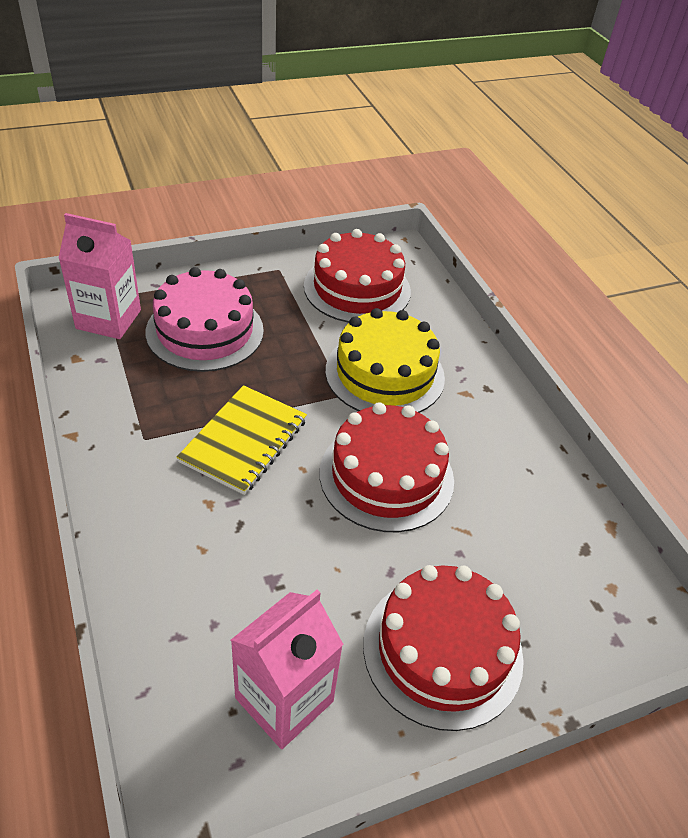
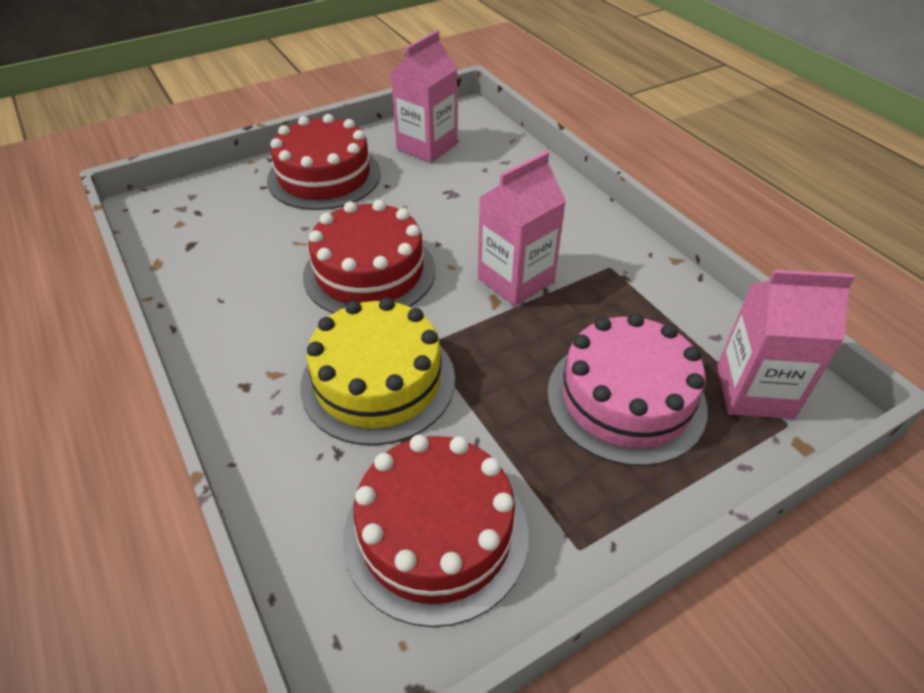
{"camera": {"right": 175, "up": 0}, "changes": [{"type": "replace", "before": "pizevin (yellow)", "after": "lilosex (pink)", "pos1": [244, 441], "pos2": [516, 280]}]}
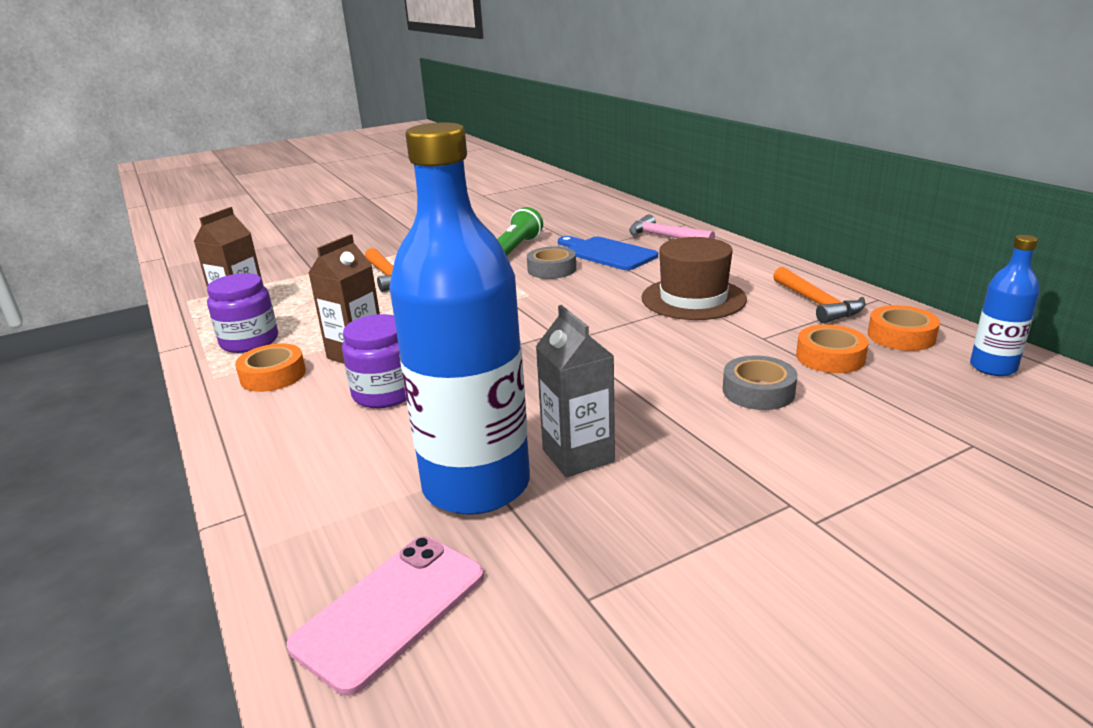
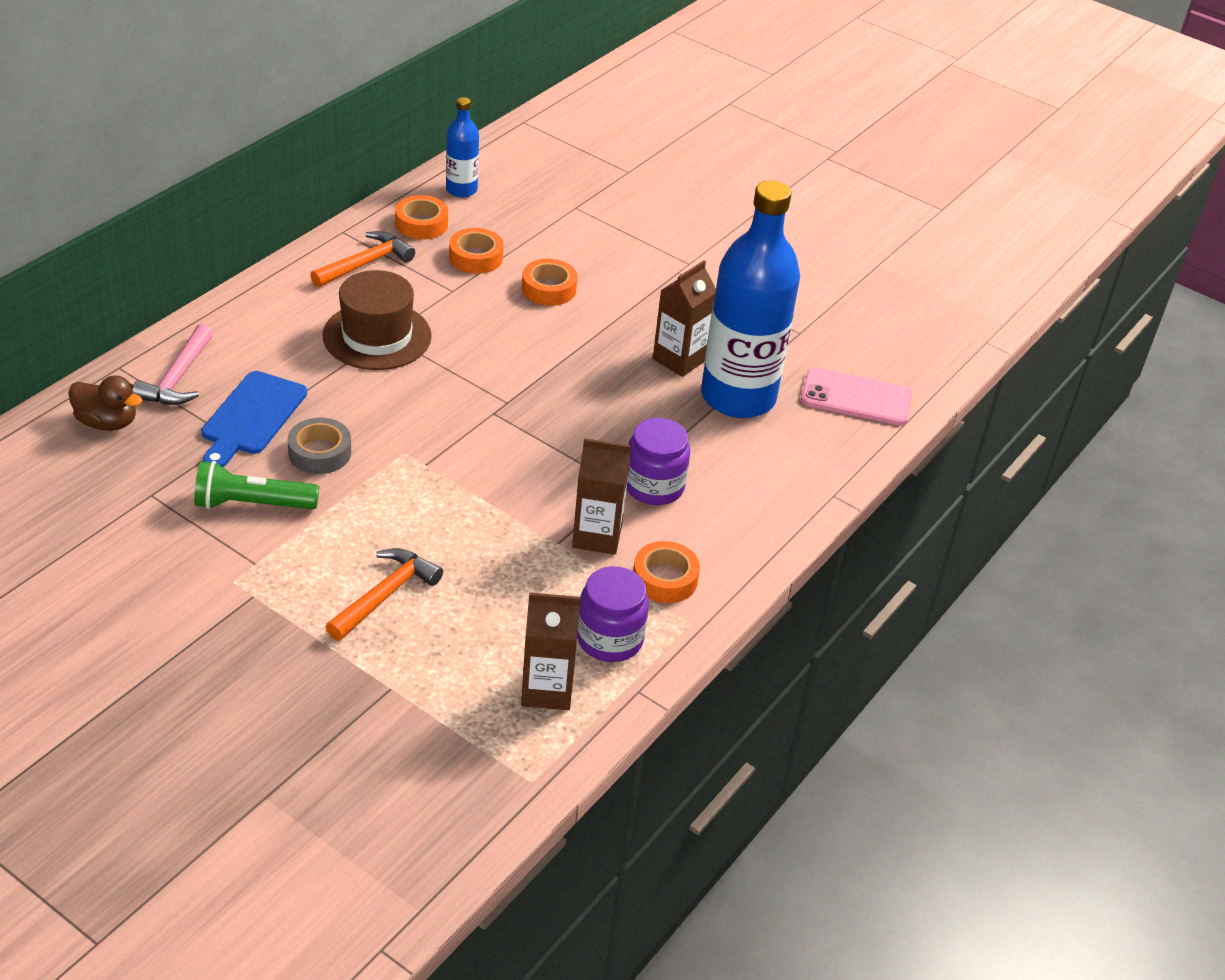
{"camera": {"right": -120, "up": 15}, "changes": [{"type": "insert", "after": "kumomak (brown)", "pos2": [107, 422]}, {"type": "recolor", "before": "lilosex (grey)", "after": "lilosex (brown)", "pos1": [578, 456], "pos2": [679, 359]}, {"type": "recolor", "before": "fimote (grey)", "after": "fimote (orange)", "pos1": [758, 391], "pos2": [549, 289]}]}
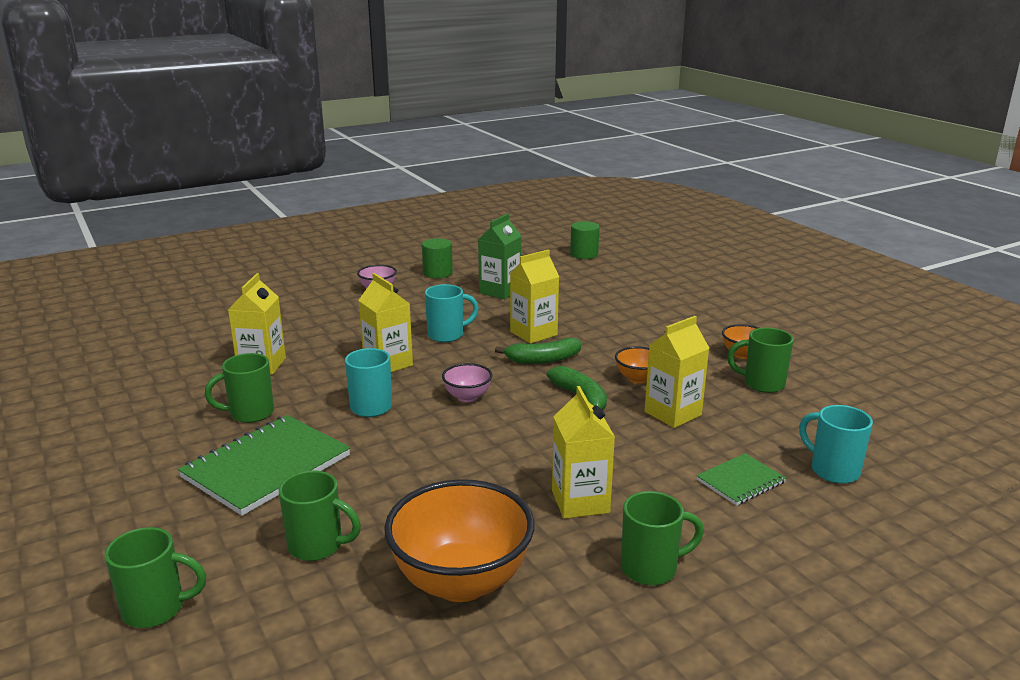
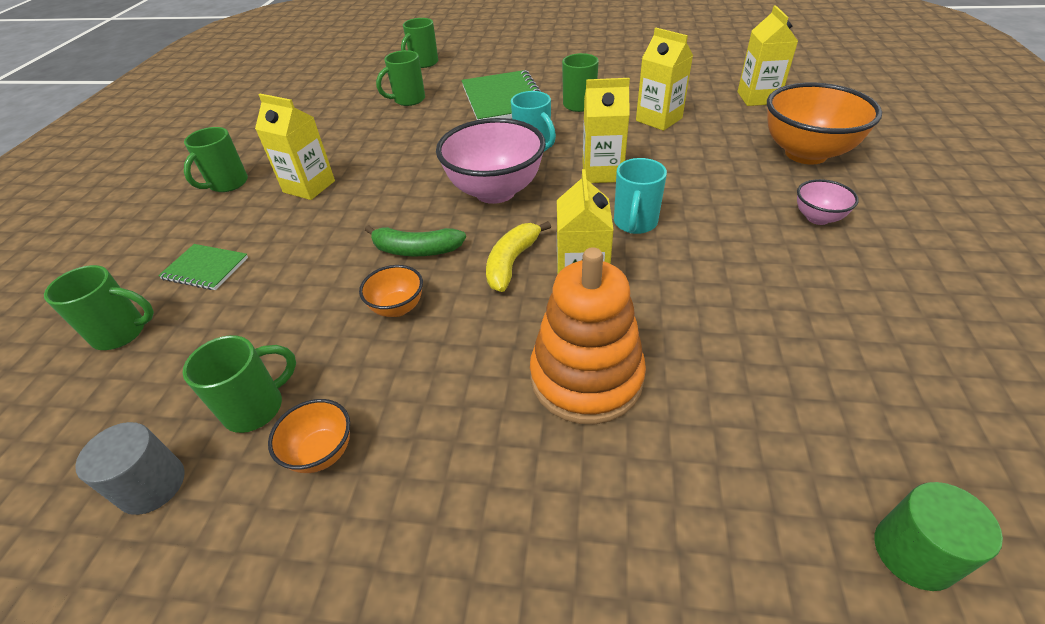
{"camera": {"right": 130, "up": 20}, "changes": [{"type": "delete", "before": "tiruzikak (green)", "pos1": [437, 273]}, {"type": "delete", "before": "lilosex (green)", "pos1": [500, 291]}, {"type": "insert", "after": "tiruzikak (grey)", "pos2": [152, 485]}, {"type": "insert", "after": "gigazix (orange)", "pos2": [586, 377]}, {"type": "move", "before": "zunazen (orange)", "pos1": [461, 582], "pos2": [806, 154]}, {"type": "move", "before": "lilosex (yellow)", "pos1": [672, 413], "pos2": [757, 98]}, {"type": "recolor", "before": "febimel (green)", "after": "febimel (yellow)", "pos1": [543, 360], "pos2": [511, 262]}, {"type": "recolor", "before": "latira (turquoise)", "after": "latira (green)", "pos1": [832, 470], "pos2": [122, 333]}, {"type": "rotate", "before": "pizevin (green)", "pos1": [740, 481], "pos2": [205, 268], "turn": -75}, {"type": "resize", "before": "zunazen (pink)", "pos1": [467, 397], "pos2": [495, 191], "scale": 2.1}]}
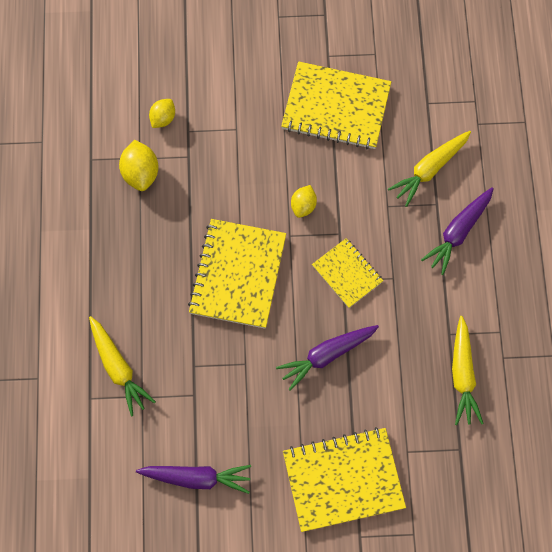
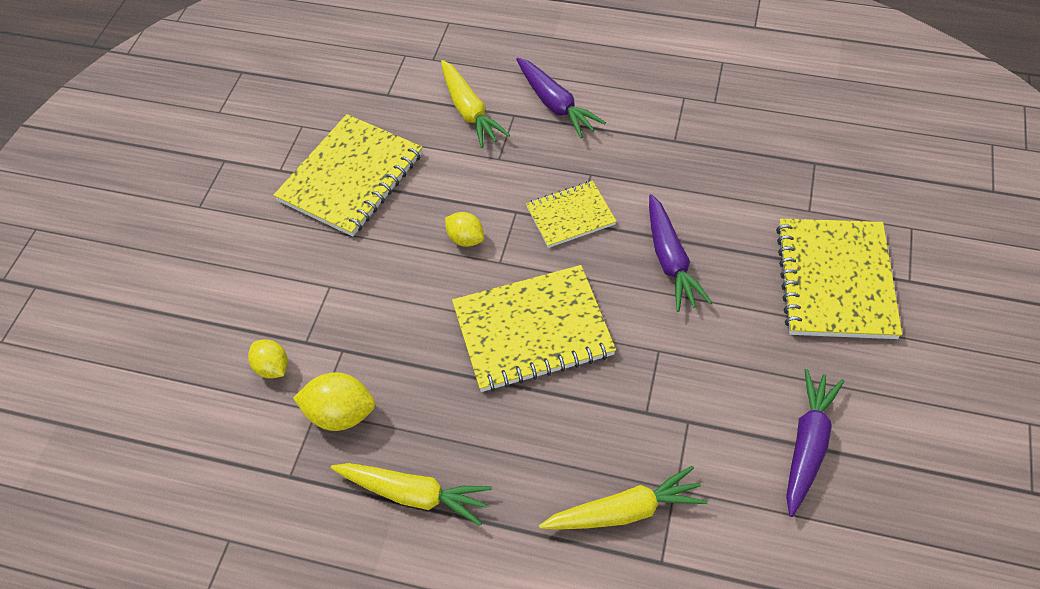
{"camera": {"right": -70, "up": -15}, "changes": [{"type": "move", "before": "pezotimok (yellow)", "pos1": [462, 375], "pos2": [413, 494]}, {"type": "rotate", "before": "pizevin (yellow)", "pos1": [237, 274], "pos2": [532, 331], "turn": -45}]}
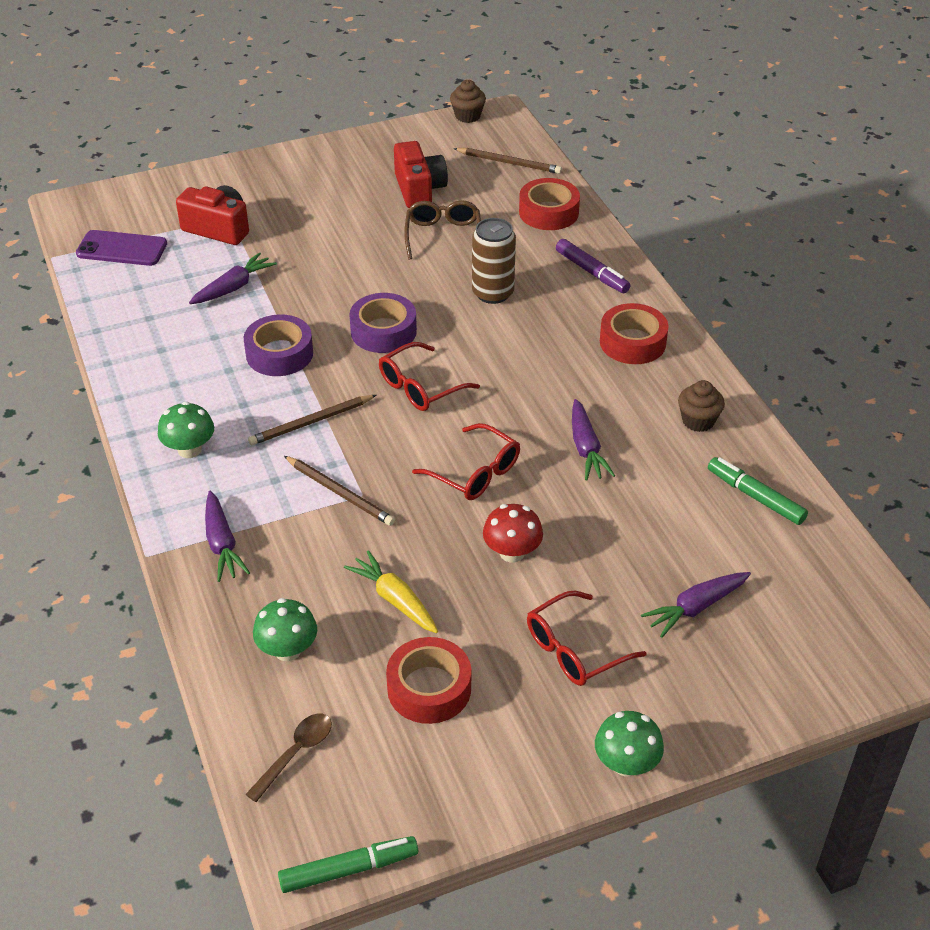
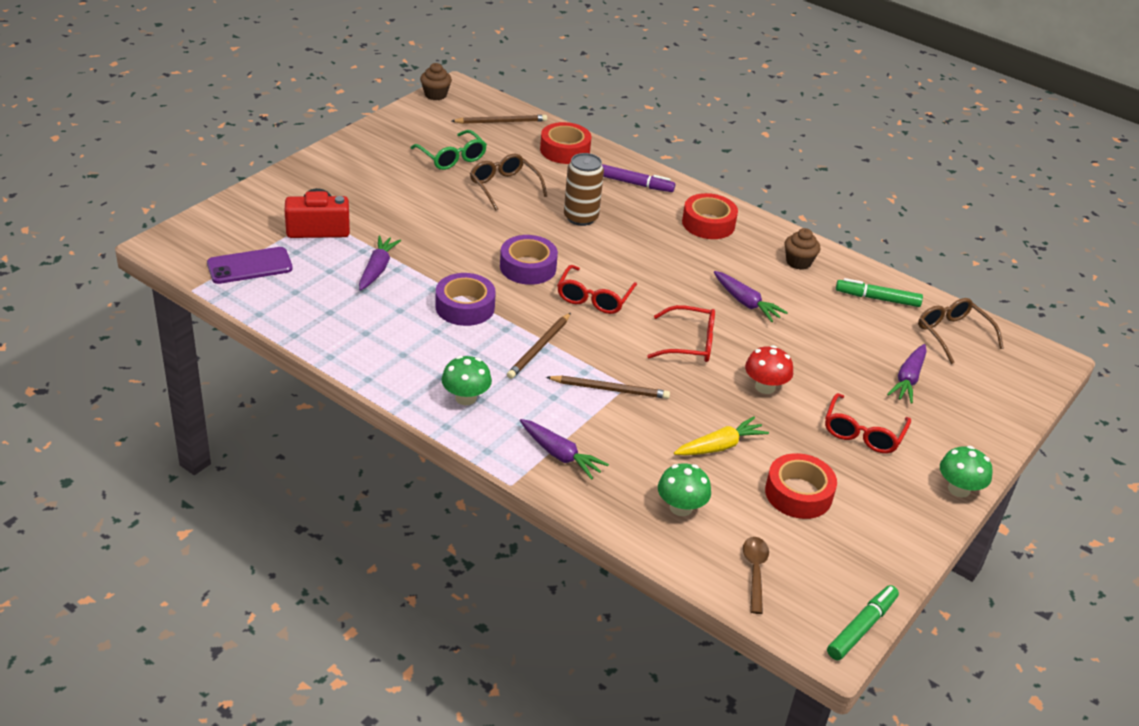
{"camera": {"right": -35, "up": -5}, "changes": [{"type": "insert", "after": "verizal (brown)", "pos2": [952, 334]}, {"type": "replace", "before": "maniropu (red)", "after": "verizal (green)", "pos1": [419, 189], "pos2": [452, 158]}, {"type": "rotate", "before": "pezotimok (yellow)", "pos1": [395, 600], "pos2": [719, 446], "turn": 135}]}
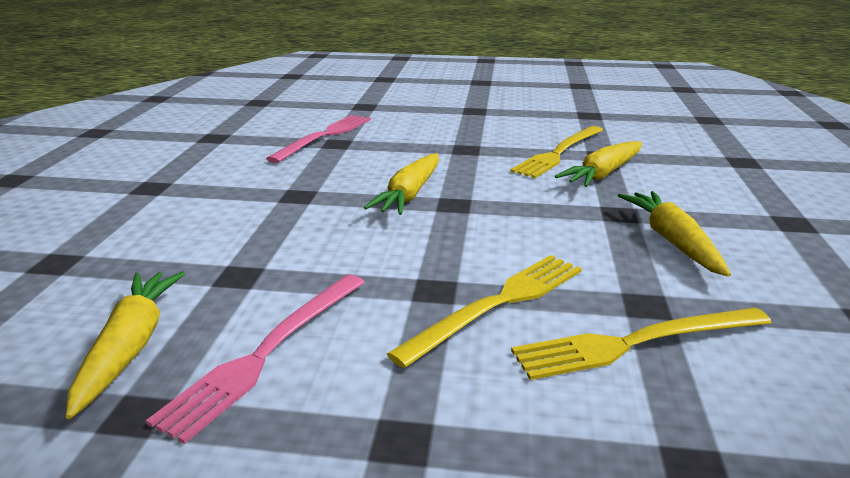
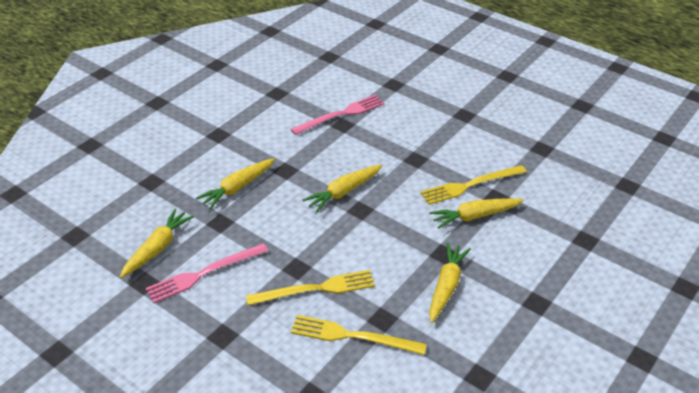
{"camera": {"right": 30, "up": 15}, "changes": [{"type": "insert", "after": "pezotimok (yellow)", "pos2": [237, 188]}]}
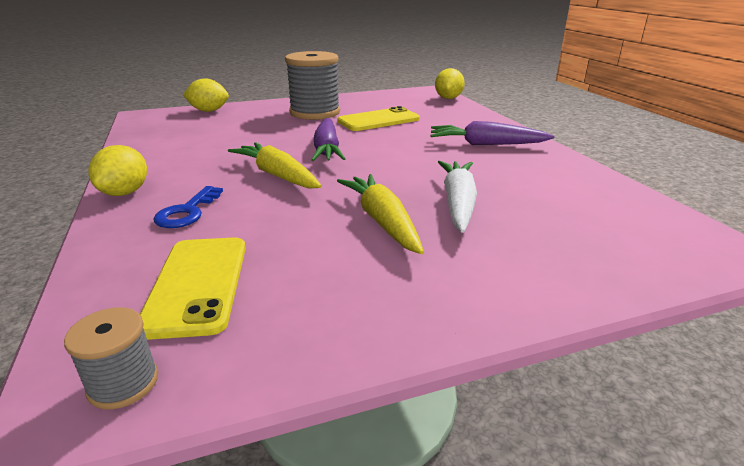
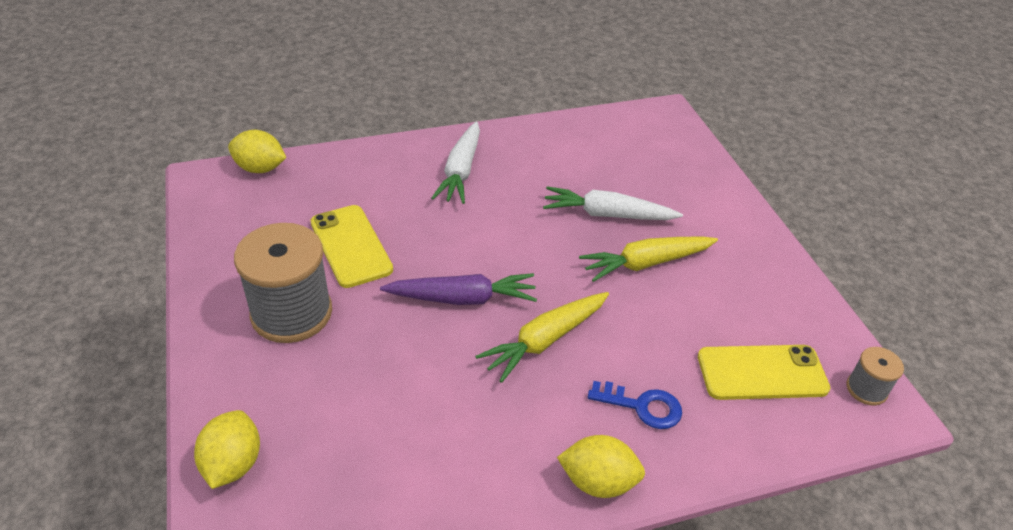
{"camera": {"right": -90, "up": 15}, "changes": [{"type": "recolor", "before": "pezotimok (purple)", "after": "pezotimok (white)", "pos1": [486, 144], "pos2": [460, 171]}]}
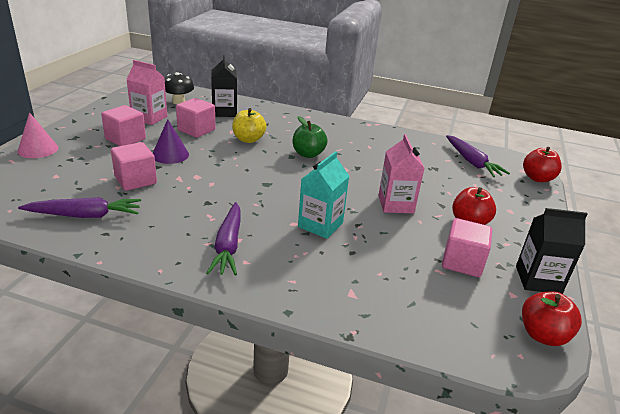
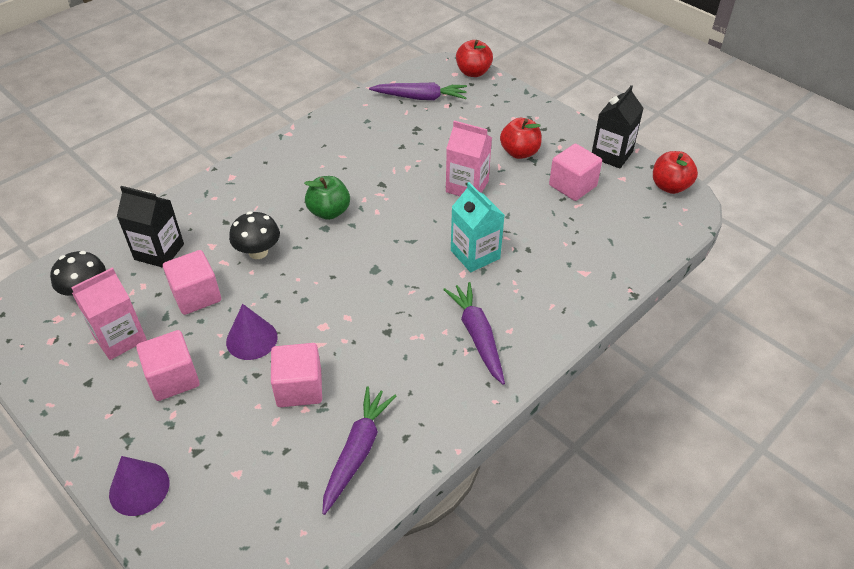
{"camera": {"right": -60, "up": 15}, "changes": [{"type": "replace", "before": "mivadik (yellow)", "after": "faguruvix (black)", "pos1": [248, 139], "pos2": [258, 252]}, {"type": "recolor", "before": "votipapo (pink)", "after": "votipapo (purple)", "pos1": [38, 149], "pos2": [139, 488]}, {"type": "rotate", "before": "pezotimok (purple)", "pos1": [228, 245], "pos2": [477, 336], "turn": -135}]}
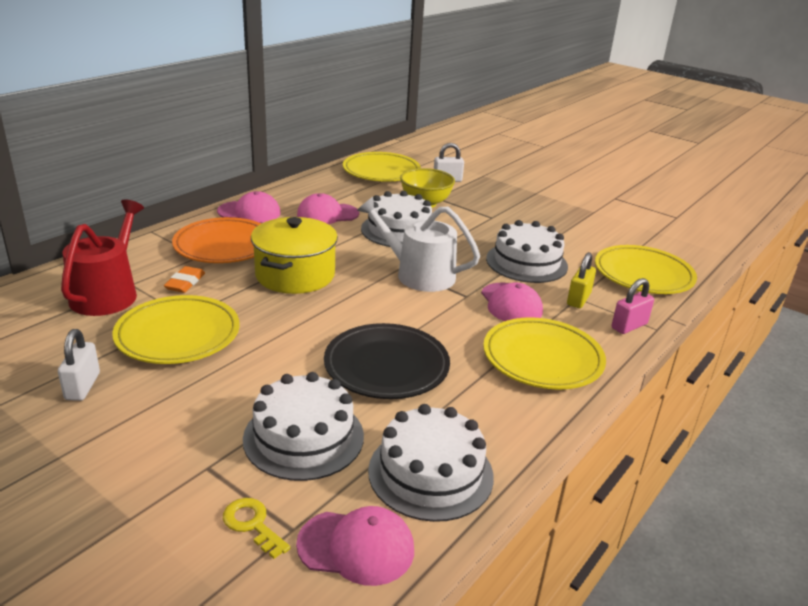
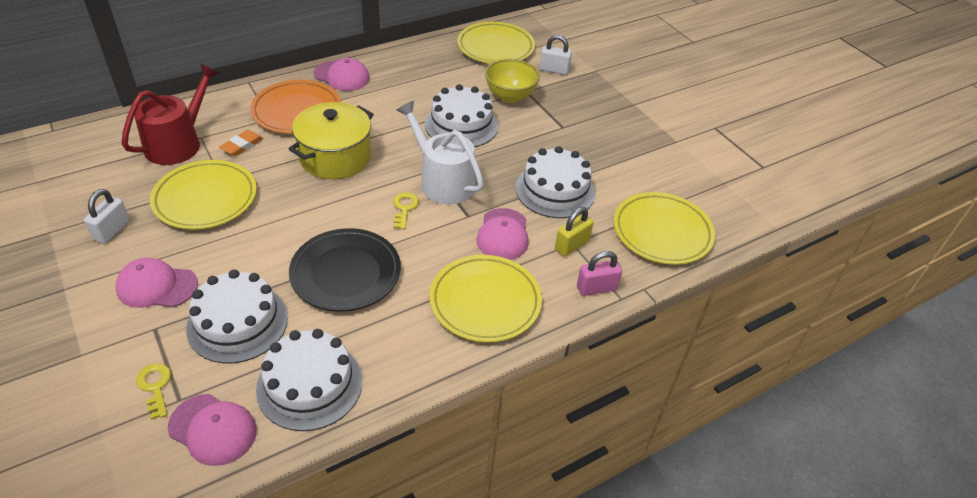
{"camera": {"right": 20, "up": 15}, "changes": [{"type": "insert", "after": "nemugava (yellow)", "pos2": [404, 208]}, {"type": "move", "before": "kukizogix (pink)", "pos1": [327, 214], "pos2": [157, 286]}]}
